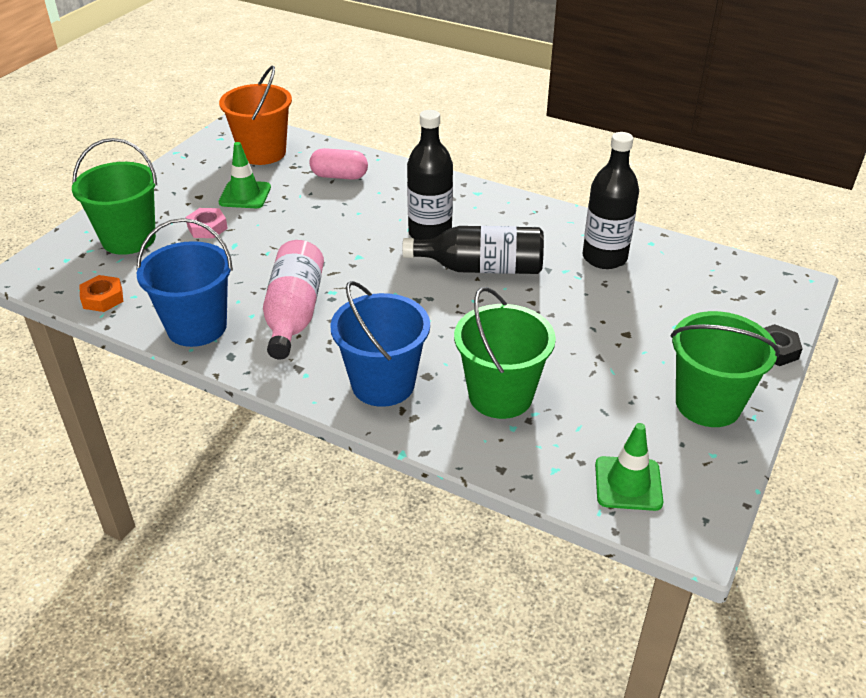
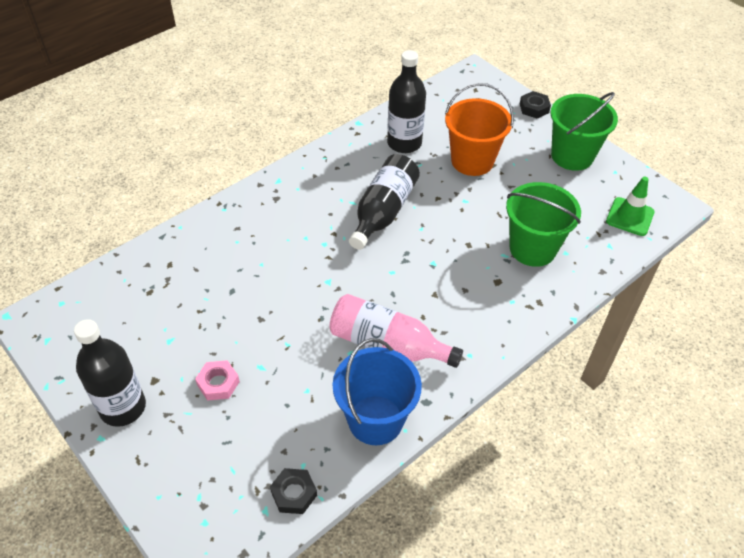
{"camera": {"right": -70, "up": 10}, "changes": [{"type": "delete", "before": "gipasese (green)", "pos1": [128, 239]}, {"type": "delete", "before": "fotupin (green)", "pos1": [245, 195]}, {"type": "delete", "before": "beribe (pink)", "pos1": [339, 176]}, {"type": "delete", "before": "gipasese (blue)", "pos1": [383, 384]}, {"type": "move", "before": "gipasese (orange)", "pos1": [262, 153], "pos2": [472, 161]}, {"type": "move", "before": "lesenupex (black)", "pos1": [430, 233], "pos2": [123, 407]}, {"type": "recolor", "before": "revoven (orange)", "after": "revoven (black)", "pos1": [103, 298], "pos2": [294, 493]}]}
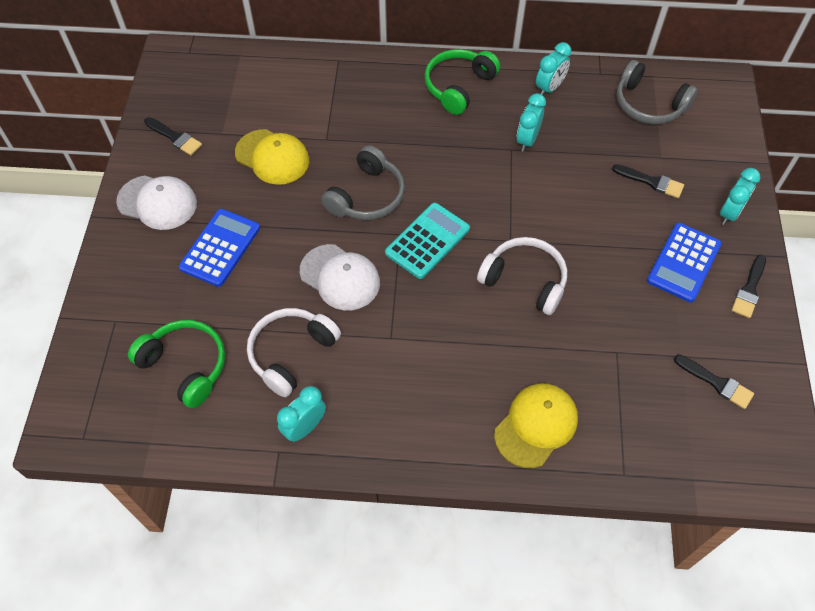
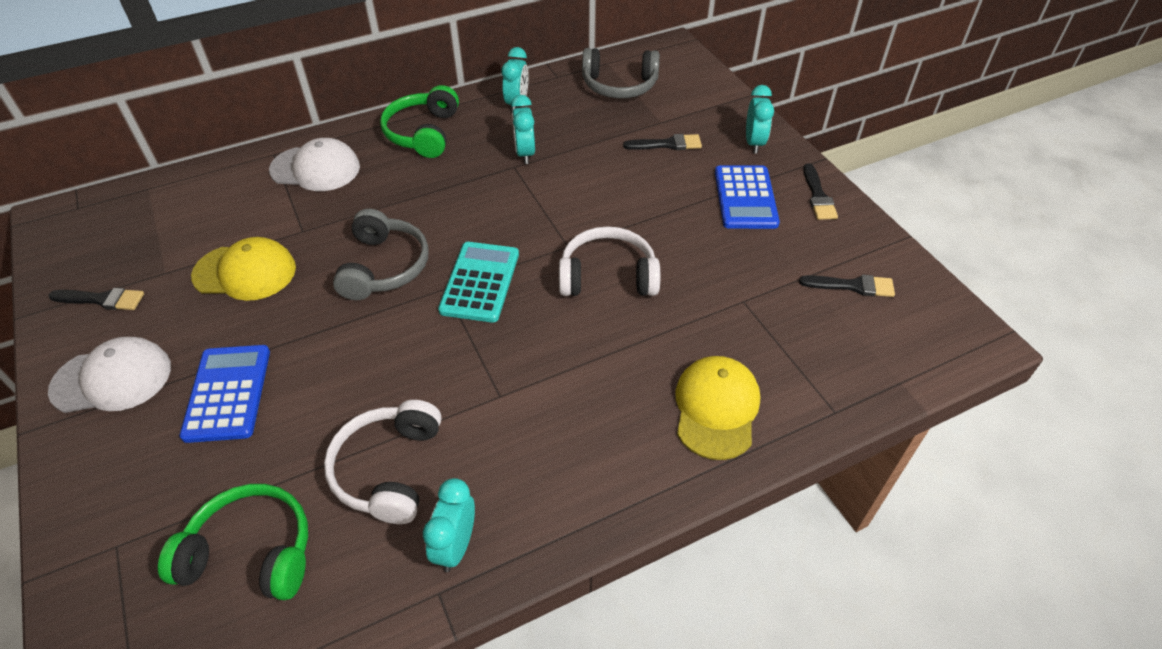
{"camera": {"right": -30, "up": -10}, "changes": [{"type": "move", "before": "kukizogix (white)", "pos1": [340, 277], "pos2": [315, 169]}]}
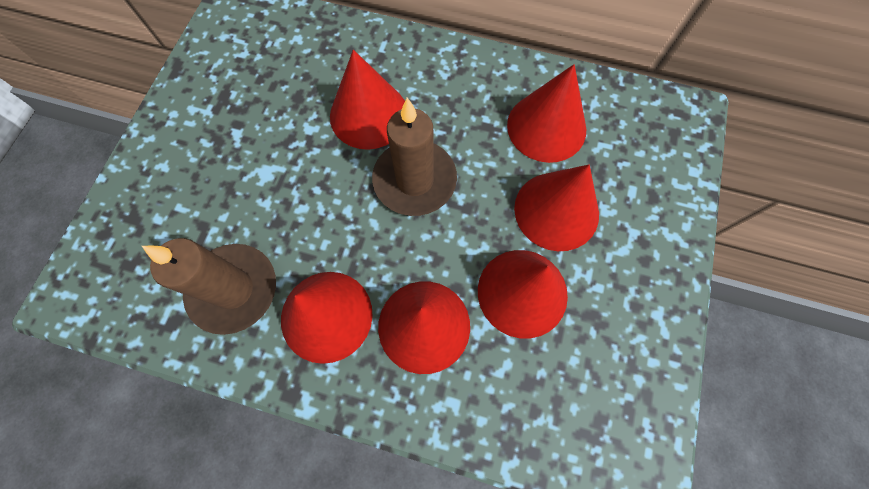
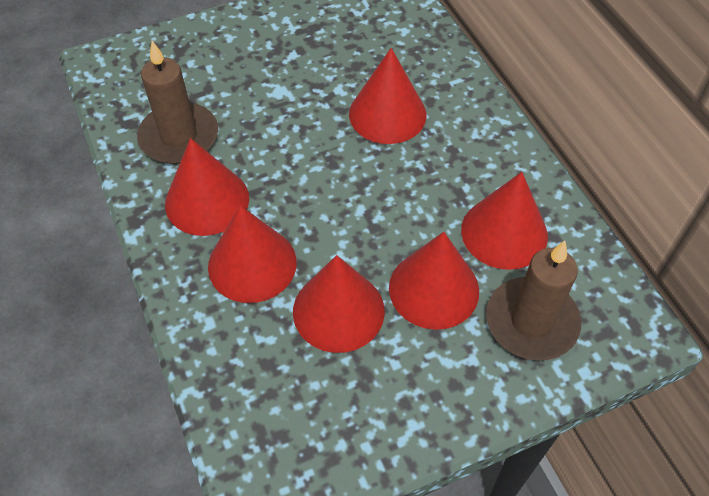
{"camera": {"right": 50, "up": -15}, "changes": [{"type": "move", "before": "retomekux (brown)", "pos1": [415, 180], "pos2": [531, 322]}]}
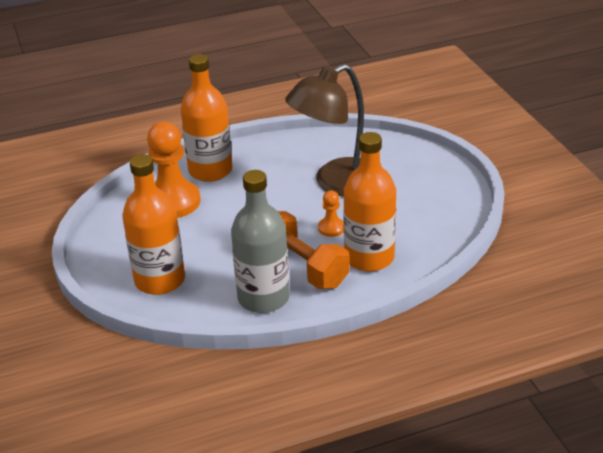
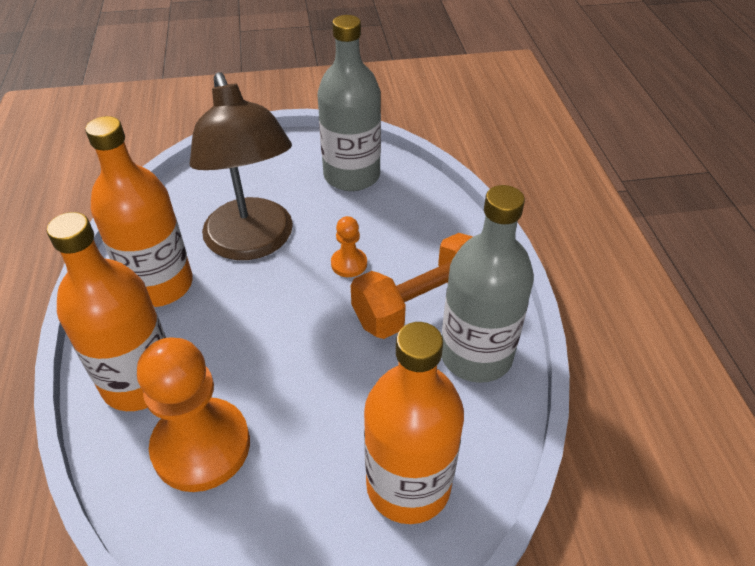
{"camera": {"right": -80, "up": 10}, "changes": [{"type": "insert", "after": "lesenupex (grey)", "pos2": [352, 175]}, {"type": "move", "before": "lesenupex (orange)", "pos1": [369, 257], "pos2": [160, 285]}]}
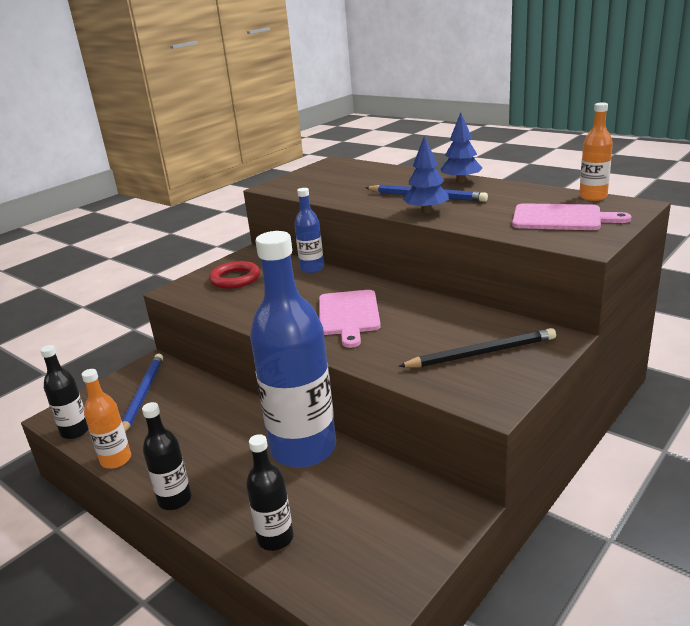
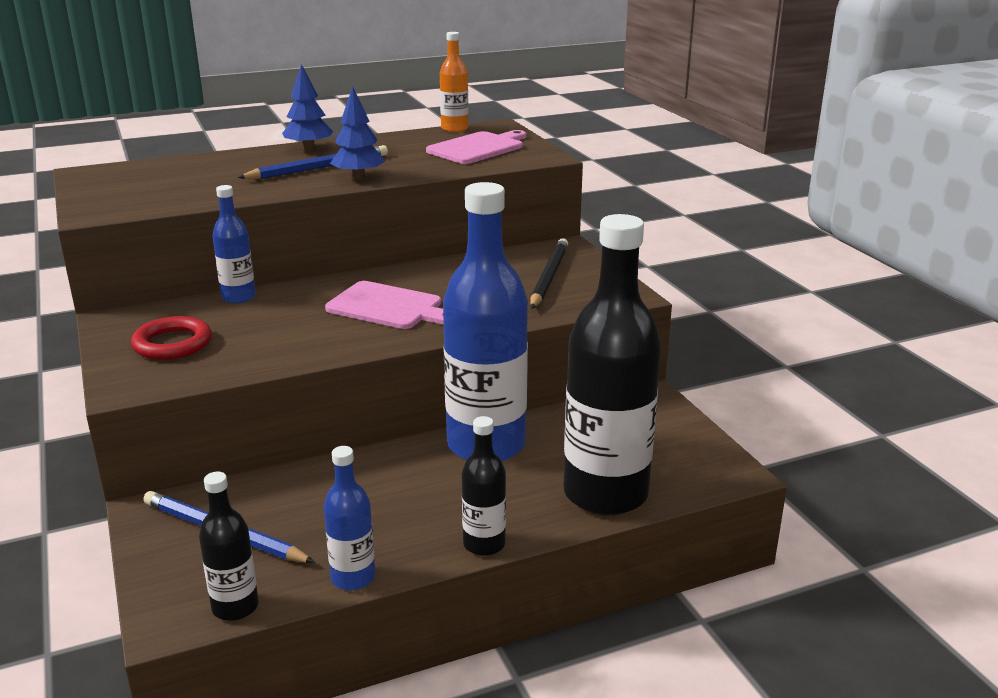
{"camera": {"right": -65, "up": 0}, "changes": [{"type": "recolor", "before": "lesenupex (orange)", "after": "lesenupex (blue)", "pos1": [116, 460], "pos2": [353, 578]}, {"type": "resize", "before": "lesenupex (black)", "pos1": [275, 538], "pos2": [605, 494], "scale": 2.15}]}
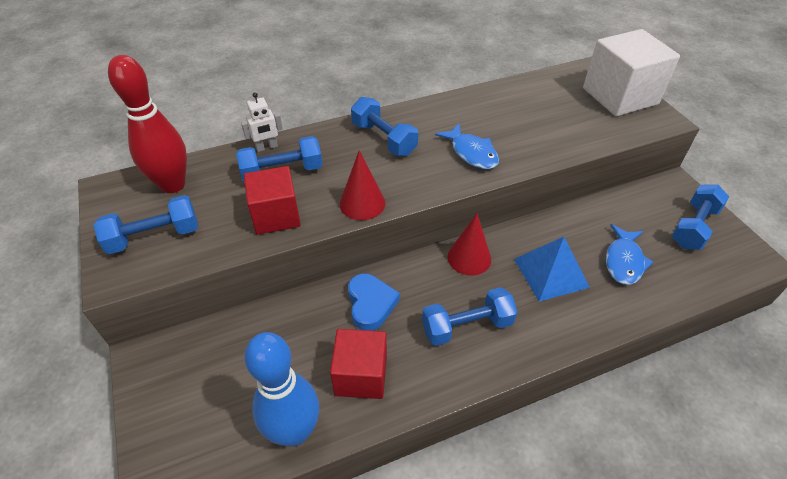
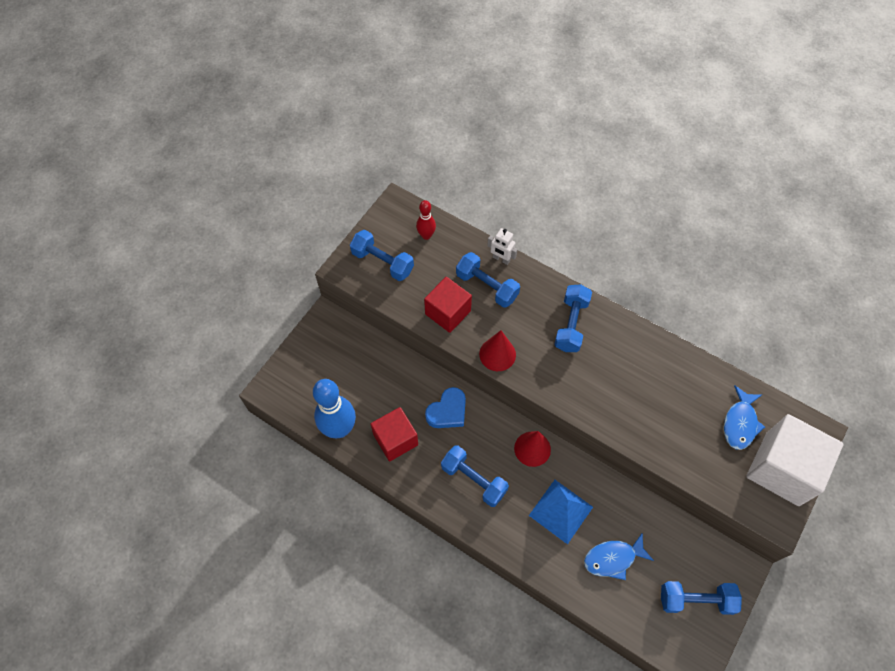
{"camera": {"right": 55, "up": 15}, "changes": [{"type": "move", "before": "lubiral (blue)", "pos1": [471, 153], "pos2": [740, 423]}, {"type": "resize", "before": "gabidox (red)", "pos1": [173, 185], "pos2": [426, 235], "scale": 0.52}]}
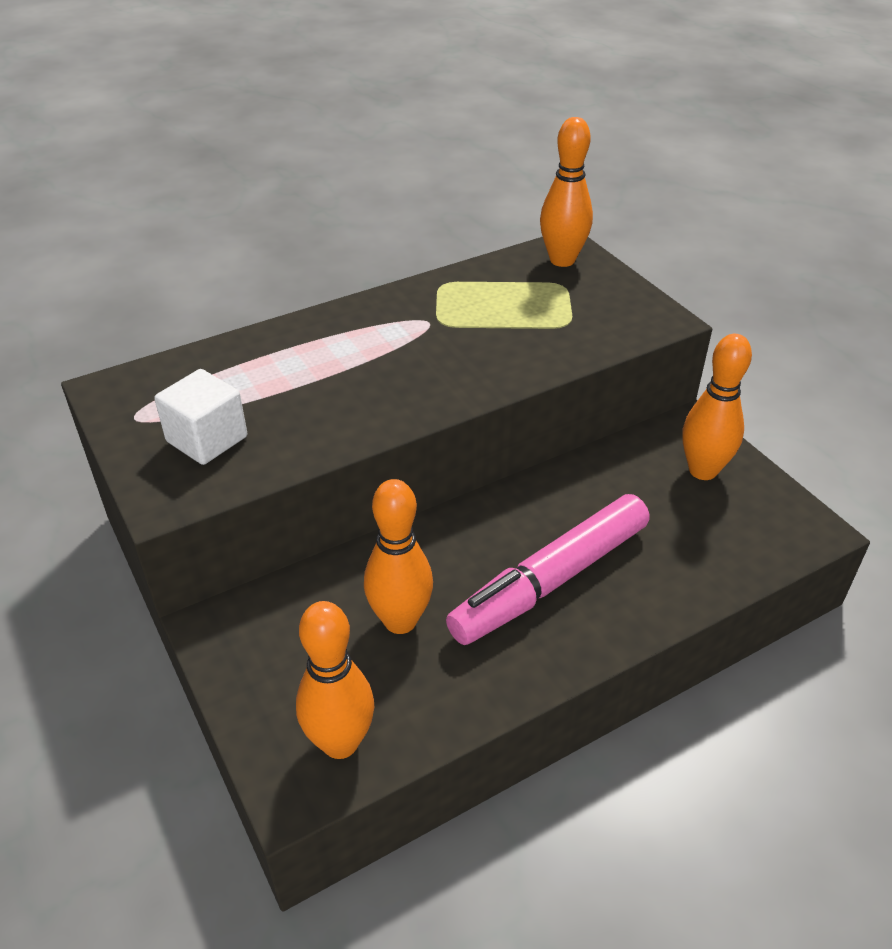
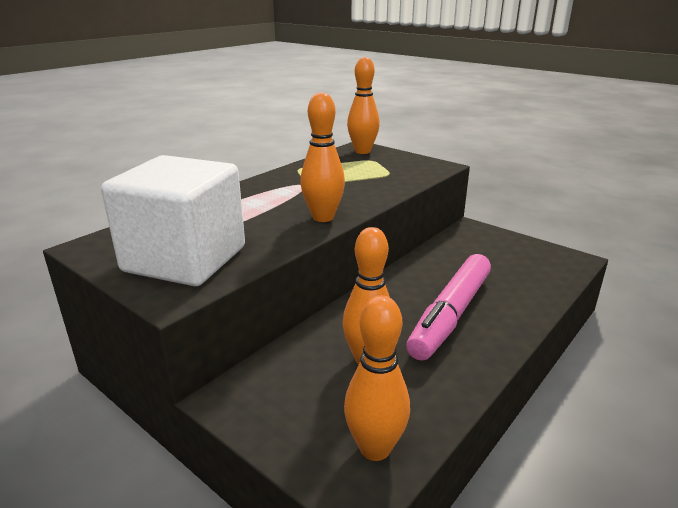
{"camera": {"right": -20, "up": -15}, "changes": [{"type": "move", "before": "gabidox (orange)", "pos1": [703, 470], "pos2": [323, 217]}, {"type": "resize", "before": "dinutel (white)", "pos1": [207, 439], "pos2": [185, 259], "scale": 1.96}]}
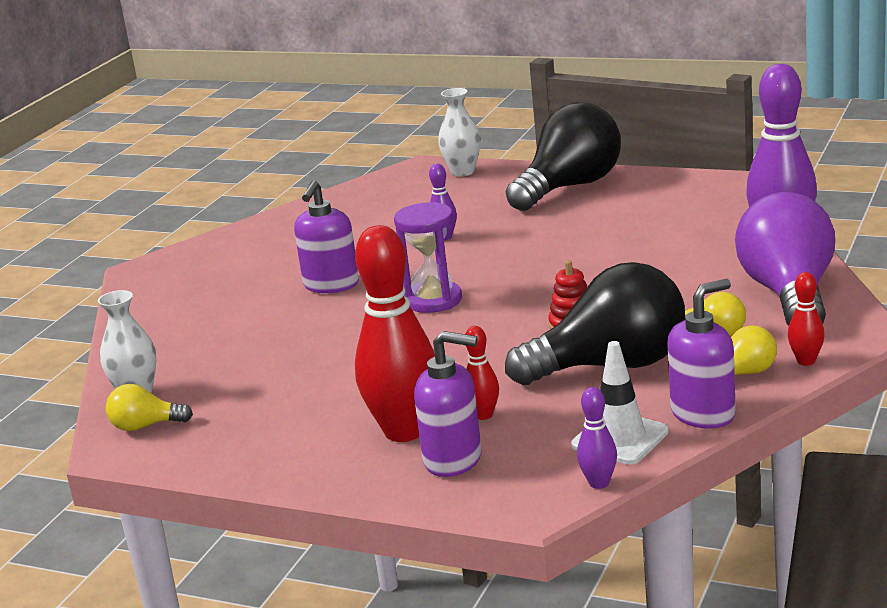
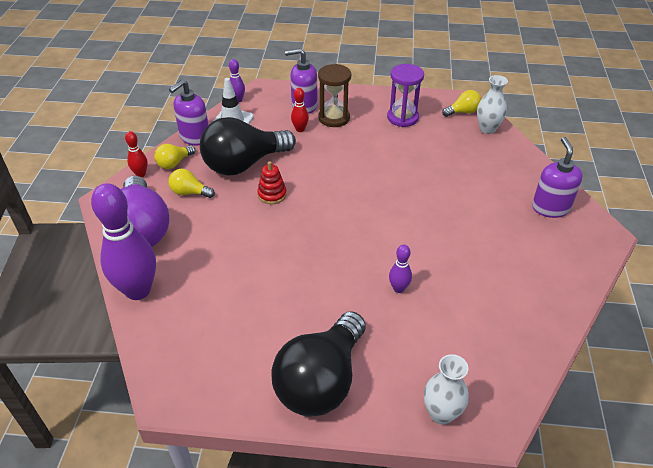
{"camera": {"right": 160, "up": 20}, "changes": [{"type": "move", "before": "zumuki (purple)", "pos1": [331, 285], "pos2": [550, 208]}, {"type": "move", "before": "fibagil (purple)", "pos1": [433, 300], "pos2": [402, 118]}, {"type": "replace", "before": "gabidox (red)", "after": "fibagil (brown)", "pos1": [404, 431], "pos2": [334, 118]}]}
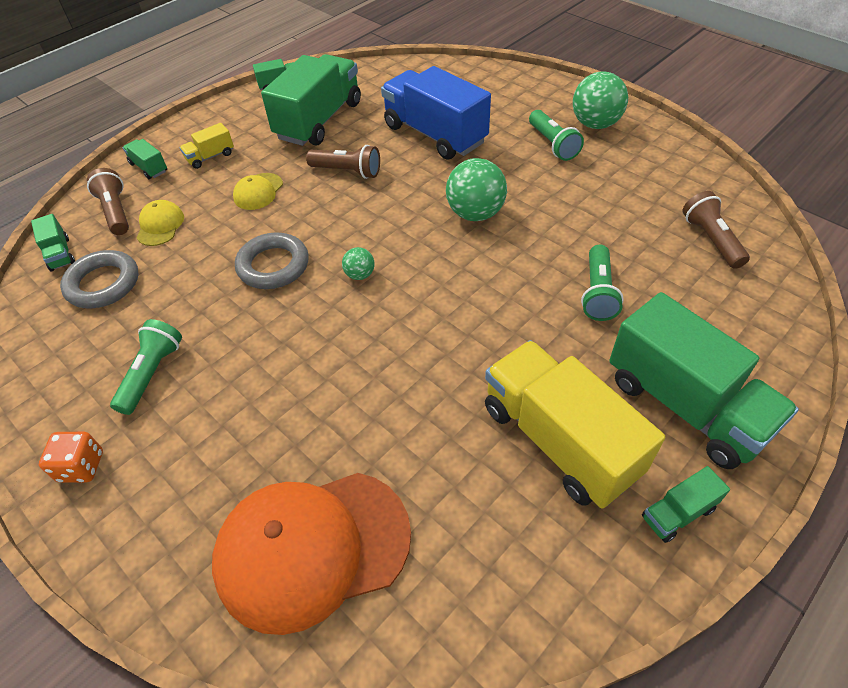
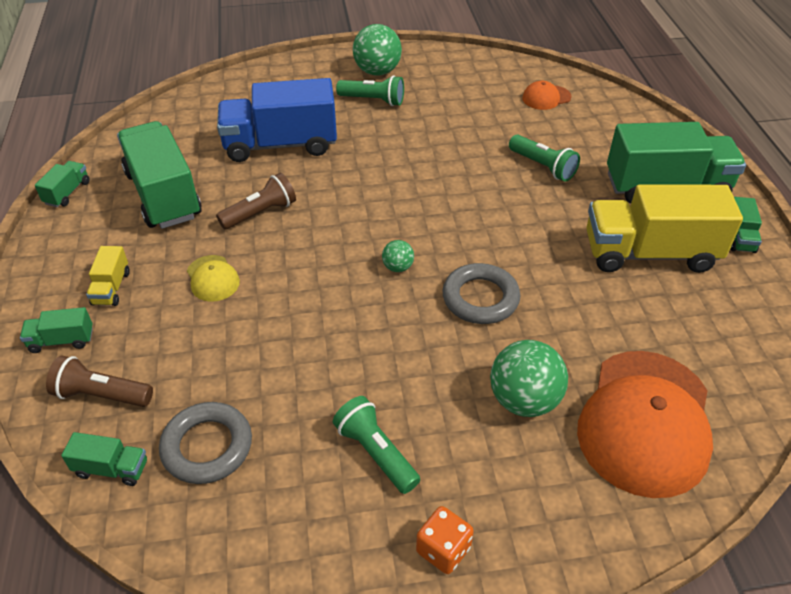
{"camera": {"right": -55, "up": -5}, "changes": [{"type": "delete", "before": "kukizogix (yellow)", "pos1": [160, 225]}, {"type": "move", "before": "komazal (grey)", "pos1": [273, 265], "pos2": [480, 298]}, {"type": "move", "before": "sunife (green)", "pos1": [475, 213], "pos2": [524, 400]}, {"type": "replace", "before": "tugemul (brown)", "after": "kukizogix (orange)", "pos1": [711, 240], "pos2": [546, 98]}]}
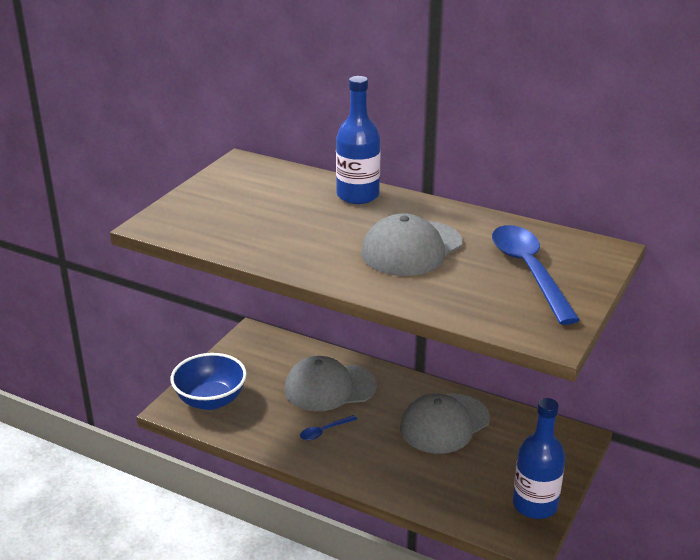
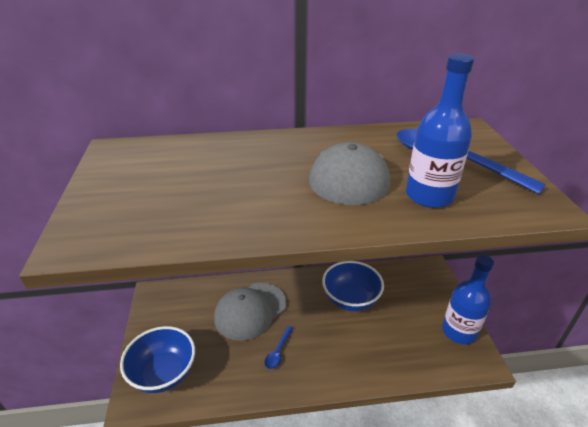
{"camera": {"right": -35, "up": 5}, "changes": [{"type": "move", "before": "lesenupex (blue)", "pos1": [357, 195], "pos2": [429, 196]}, {"type": "replace", "before": "kukizogix (grey)", "after": "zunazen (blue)", "pos1": [444, 424], "pos2": [350, 299]}]}
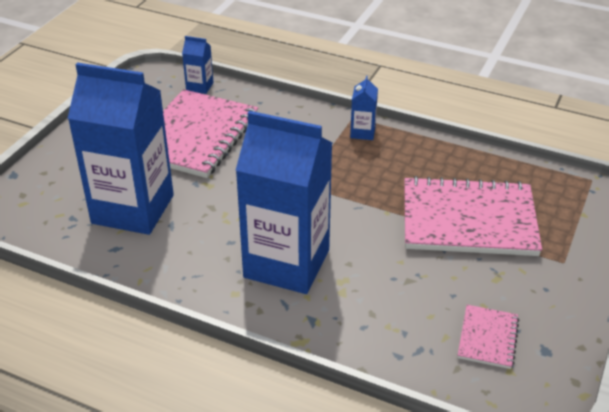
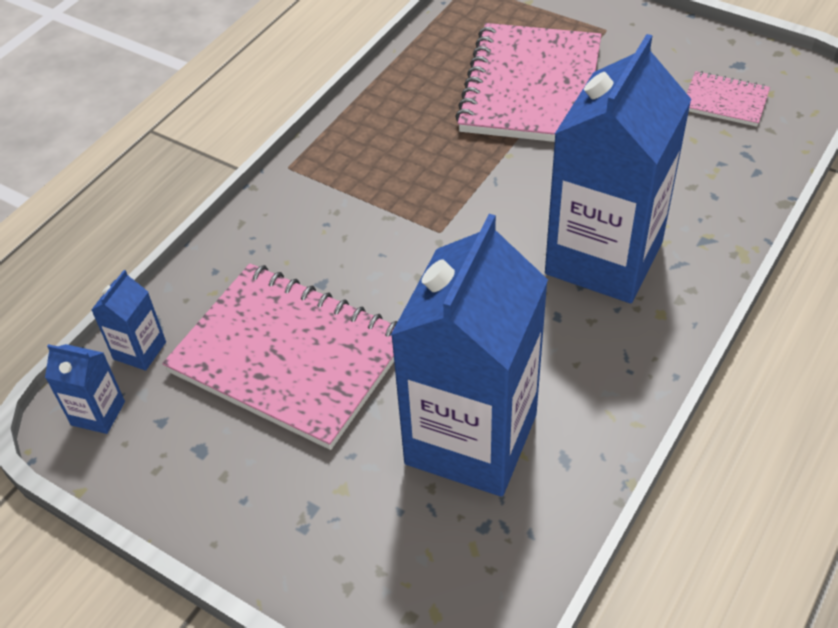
{"camera": {"right": -80, "up": 10}, "changes": [{"type": "move", "before": "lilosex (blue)", "pos1": [362, 132], "pos2": [98, 413]}]}
